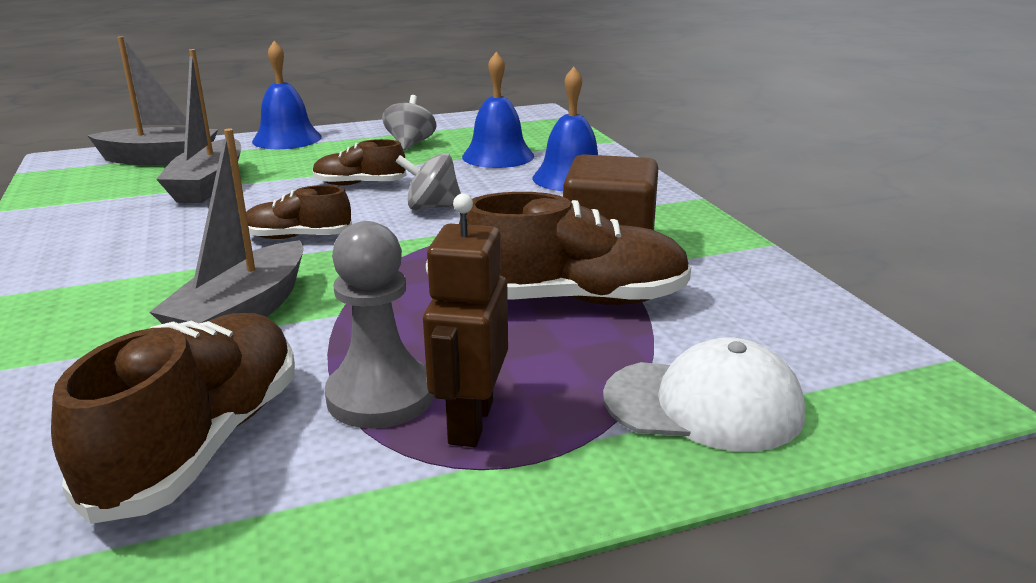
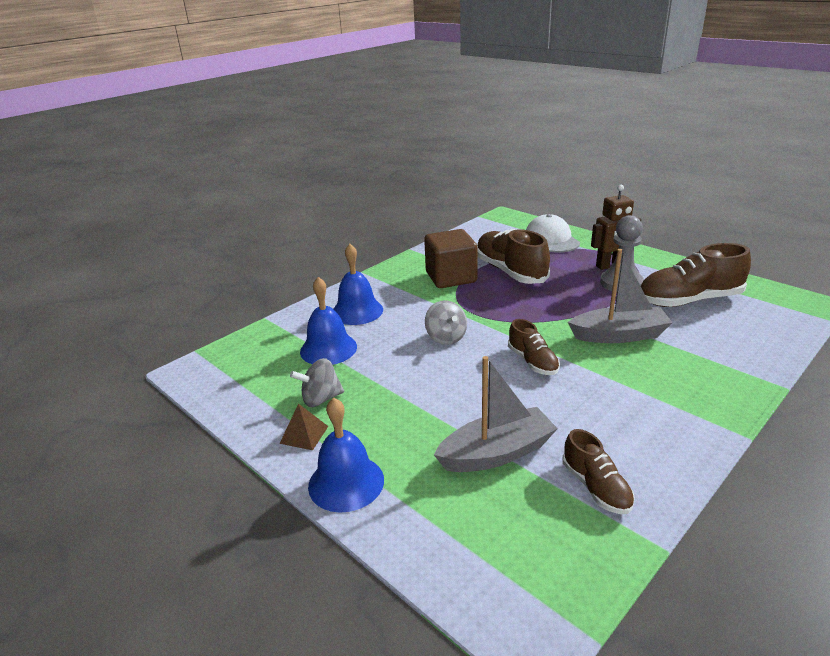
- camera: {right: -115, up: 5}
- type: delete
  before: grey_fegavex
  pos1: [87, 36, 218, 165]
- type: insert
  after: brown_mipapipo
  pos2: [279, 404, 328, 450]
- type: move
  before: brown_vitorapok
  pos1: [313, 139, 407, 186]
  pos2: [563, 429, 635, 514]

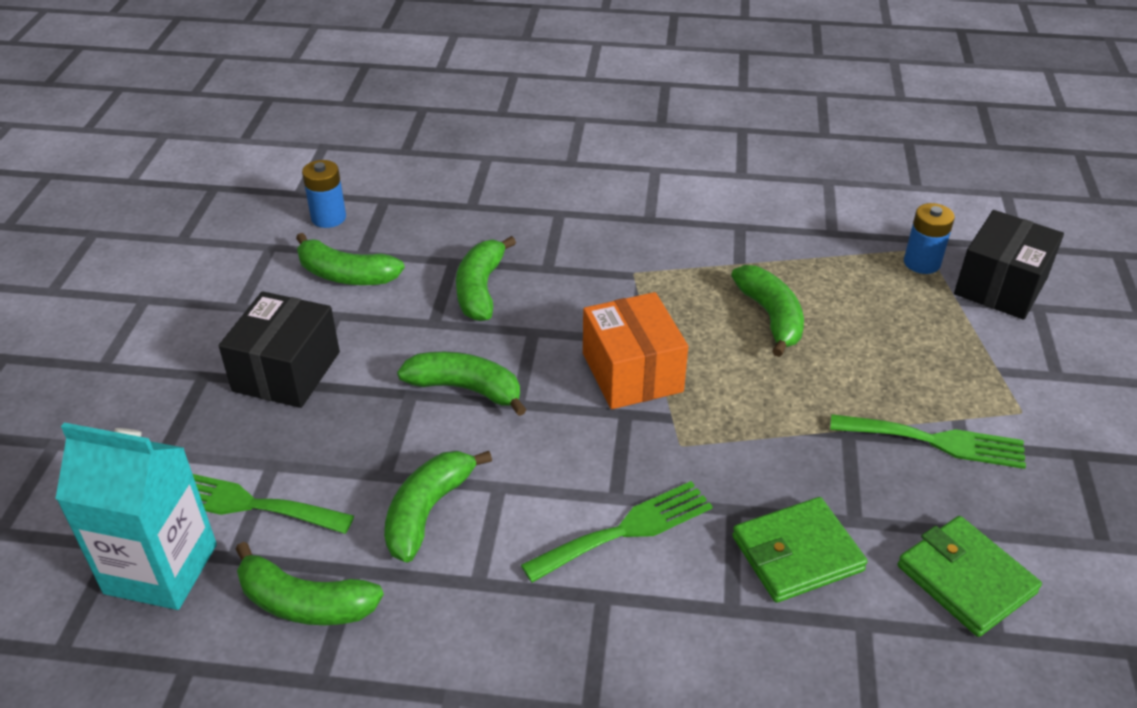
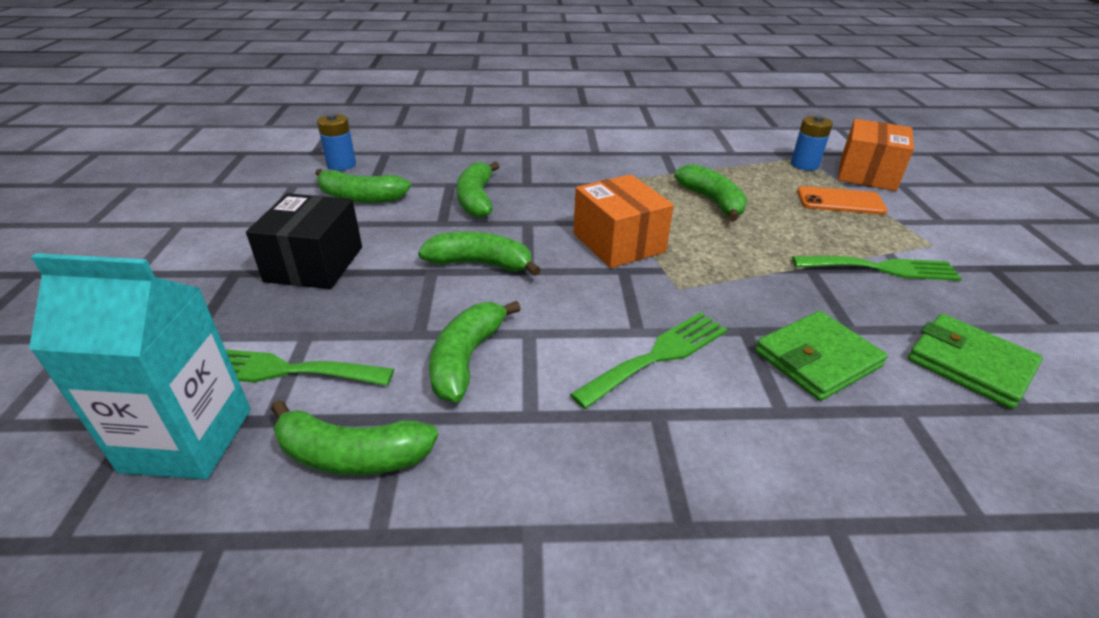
- camera: {right: -10, up: -5}
- type: insert
  after: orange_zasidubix
  pos2: [797, 186, 888, 215]
- type: recolor
  before: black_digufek
  after: orange_digufek
  pos1: [954, 210, 1064, 320]
  pos2: [838, 119, 914, 191]

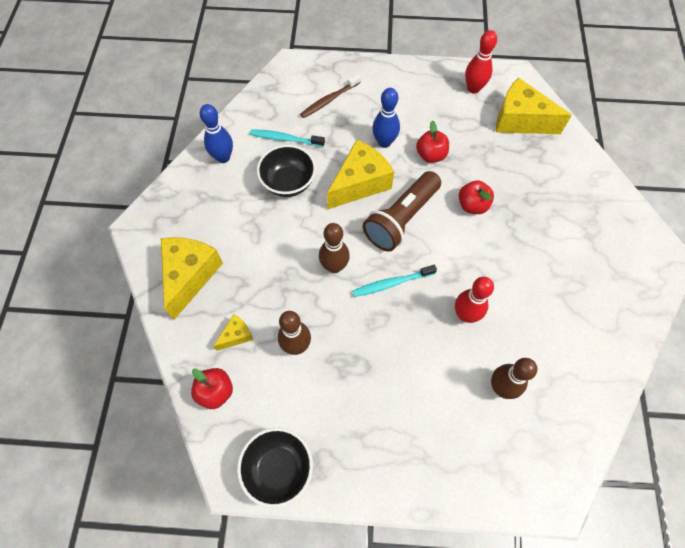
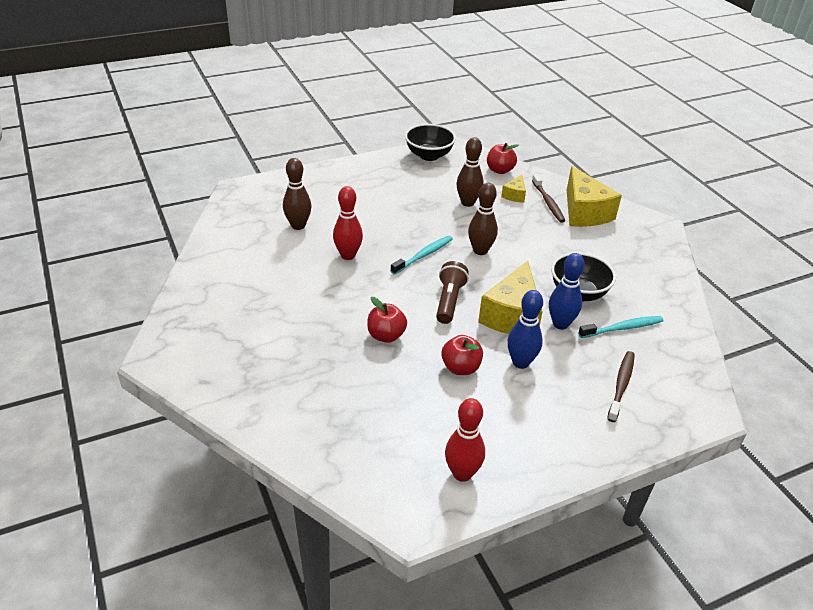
- camera: {right: 150, up: -25}
- type: delete
  before: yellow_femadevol
  pos1: [496, 78, 572, 134]
- type: insert
  after: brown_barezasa
  pos2: [532, 174, 565, 223]
- type: move
  before: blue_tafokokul
  pos1: [200, 104, 233, 163]
  pos2: [549, 253, 585, 330]
- type: resize
  before: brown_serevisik
  pos1: [363, 171, 441, 252]
  pos2: [436, 261, 469, 324]
  scale: 0.66

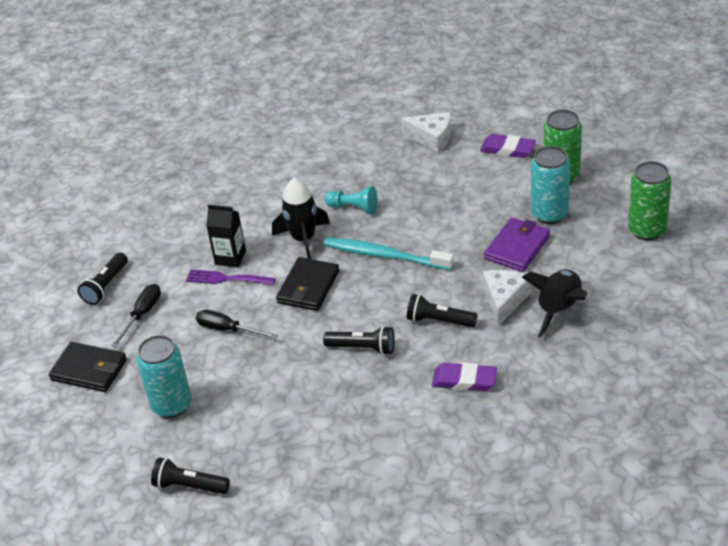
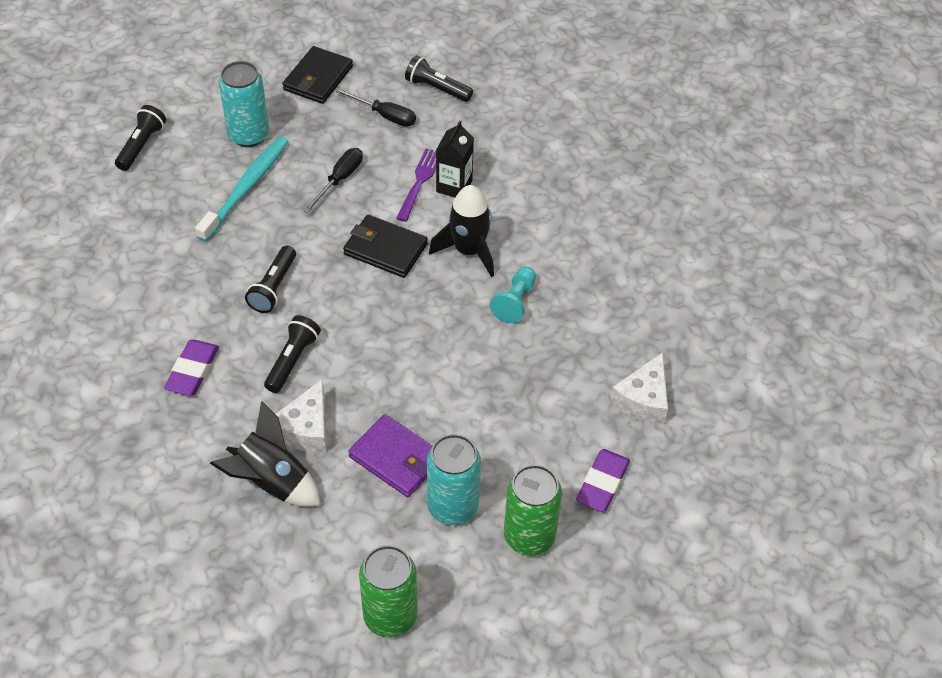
- camera: {right: 90, up: 10}
- type: move
  before: turquoise_barezasa
  pos1: [324, 238, 454, 270]
  pos2: [195, 136, 289, 242]
- type: rotate
  before: white_femadevol
  pos1: [483, 270, 531, 326]
  pos2: [275, 379, 326, 453]
  turn: 90

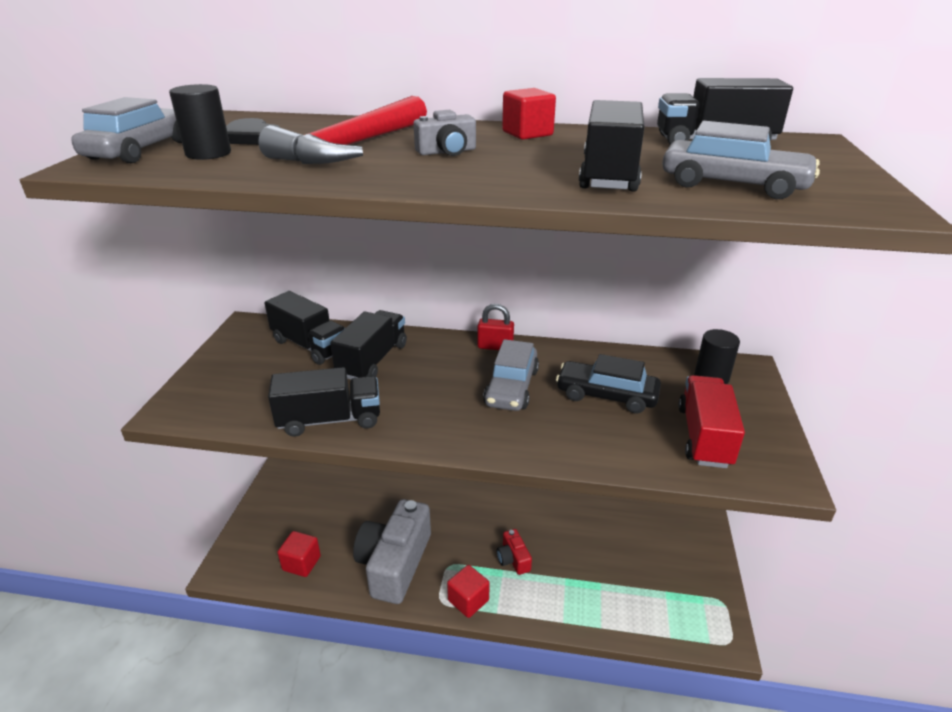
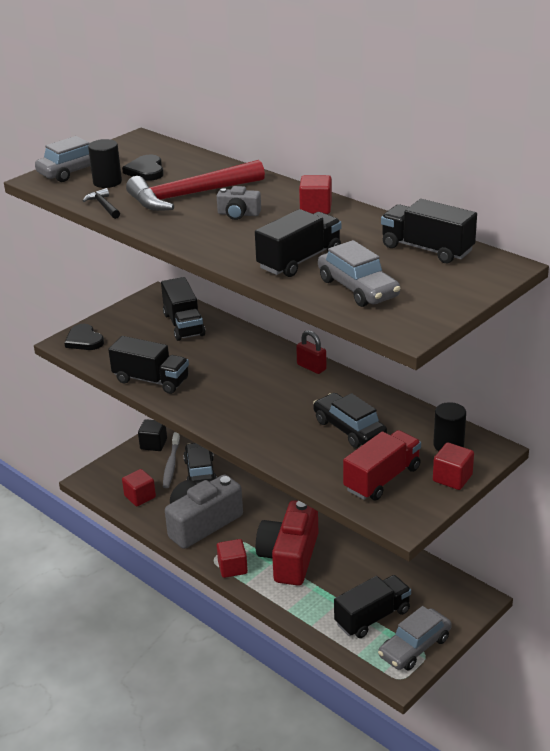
- camera: {right: 35, up: 0}
- type: insert
  after: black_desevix
  pos2: [64, 324, 104, 350]
- type: insert
  after: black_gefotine
  pos2: [83, 188, 120, 219]
- type: insert
  after: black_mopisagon
  pos2: [138, 419, 167, 451]
- type: insert
  after: grey_barezasa
  pos2: [163, 432, 180, 488]
- type: insert
  after: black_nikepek
  pos2: [183, 443, 217, 484]
- type: insert
  after: red_mopisagon
  pos2: [433, 443, 474, 490]
- type: move
  before: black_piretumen
  pos1: [330, 310, 407, 379]
  pos2: [334, 575, 411, 638]
- type: move
  before: grey_nikepek
  pos1: [483, 339, 539, 411]
  pos2: [378, 606, 452, 670]
- type: resize
  before: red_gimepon
  pos1: [497, 529, 532, 575]
  pos2: [256, 500, 318, 586]
  scale: 2.22

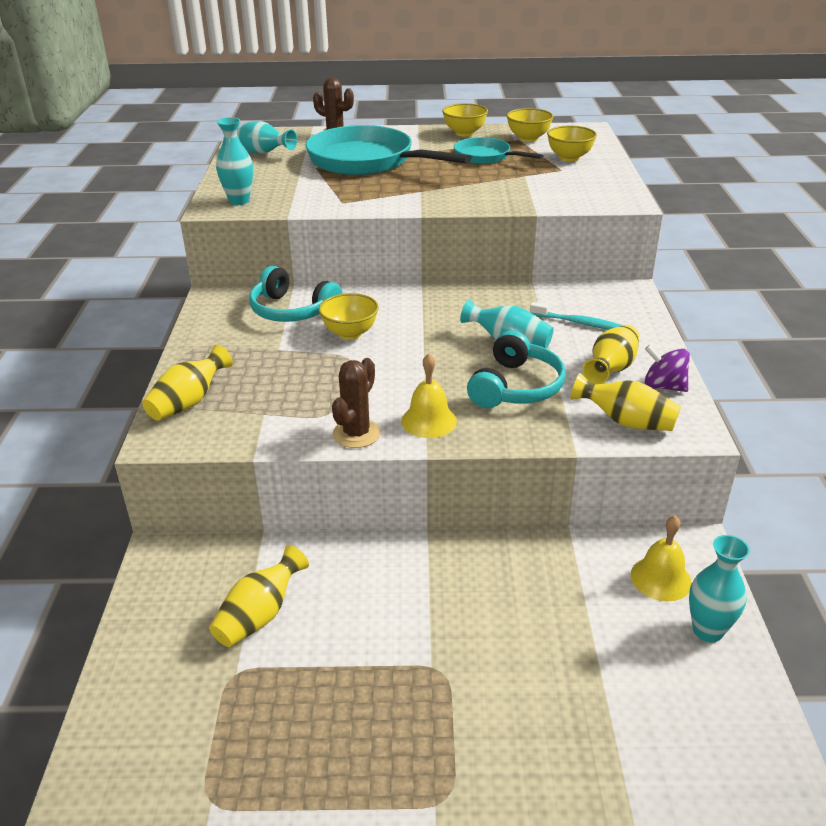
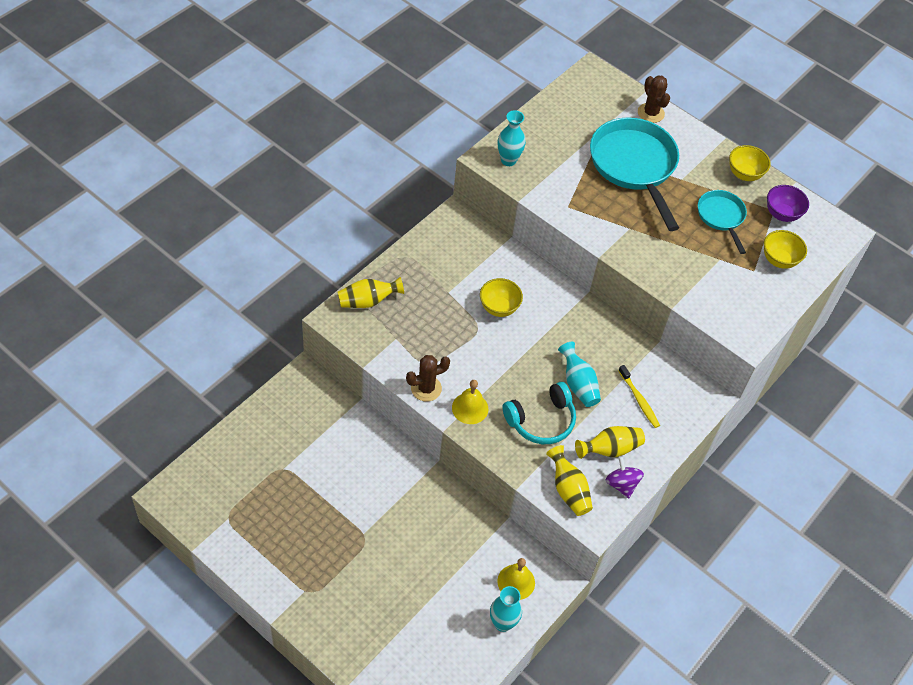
- camera: {right: 35, up: 20}
- type: delete
  before: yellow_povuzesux
  pos1: [209, 545, 309, 647]
- type: delete
  before: turquoise_povuzesux
  pos1: [237, 121, 297, 154]
- type: delete
  before: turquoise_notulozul
  pos1: [249, 266, 343, 322]
- type: recolor
  before: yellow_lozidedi
  after: purple_lozidedi
  pos1: [507, 108, 553, 142]
  pos2: [767, 185, 809, 222]
- type: recolor
  before: turquoise_barezasa
  after: yellow_barezasa
  pos1: [530, 302, 623, 330]
  pos2: [618, 365, 660, 428]

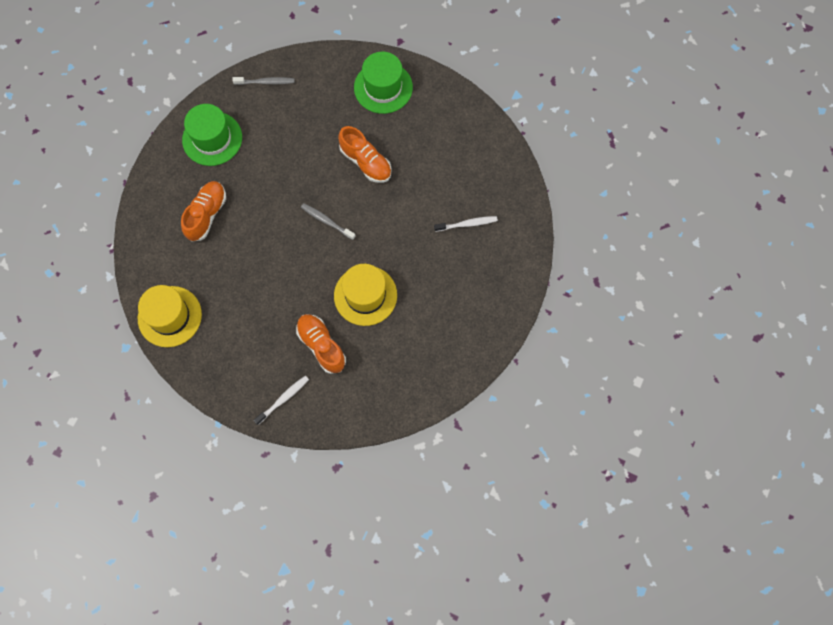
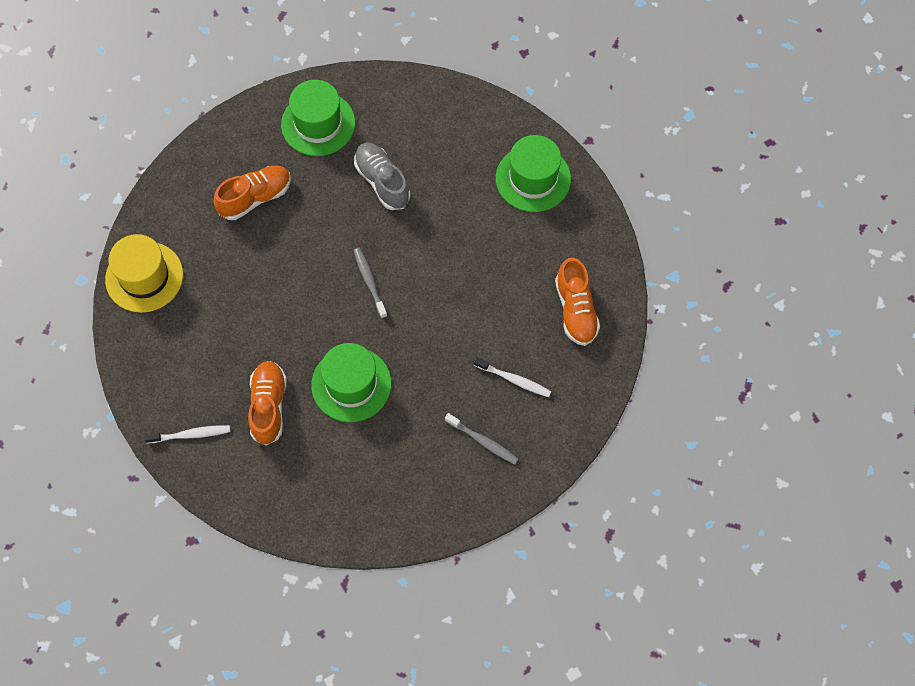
- camera: {right: 35, up: -5}
- type: insert
  after: grey_vitorapok
  pos2: [354, 143, 410, 210]
- type: move
  before: grey_barezasa
  pos1: [232, 77, 295, 85]
  pos2: [445, 413, 518, 465]
- type: move
  before: orange_vitorapok
  pos1: [338, 126, 392, 183]
  pos2: [555, 258, 600, 346]
- type: recolor
  before: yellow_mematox
  after: green_mematox
  pos1: [334, 264, 397, 326]
  pos2: [311, 343, 391, 422]

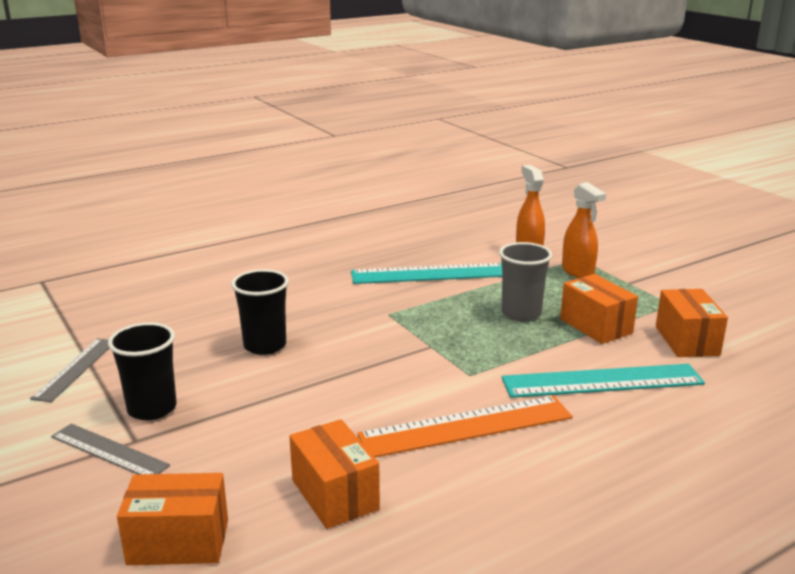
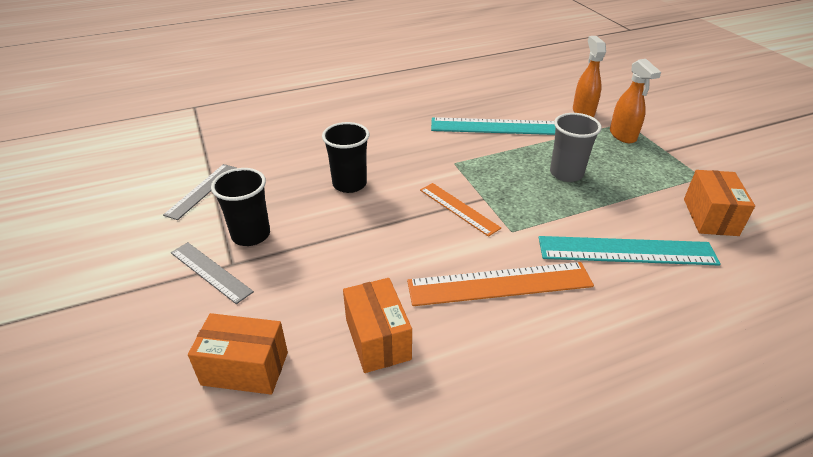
- camera: {right: 10, up: 15}
- type: delete
  before: orange_digufek
  pos1: [560, 274, 638, 344]
- type: insert
  after: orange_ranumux
  pos2: [420, 183, 501, 237]

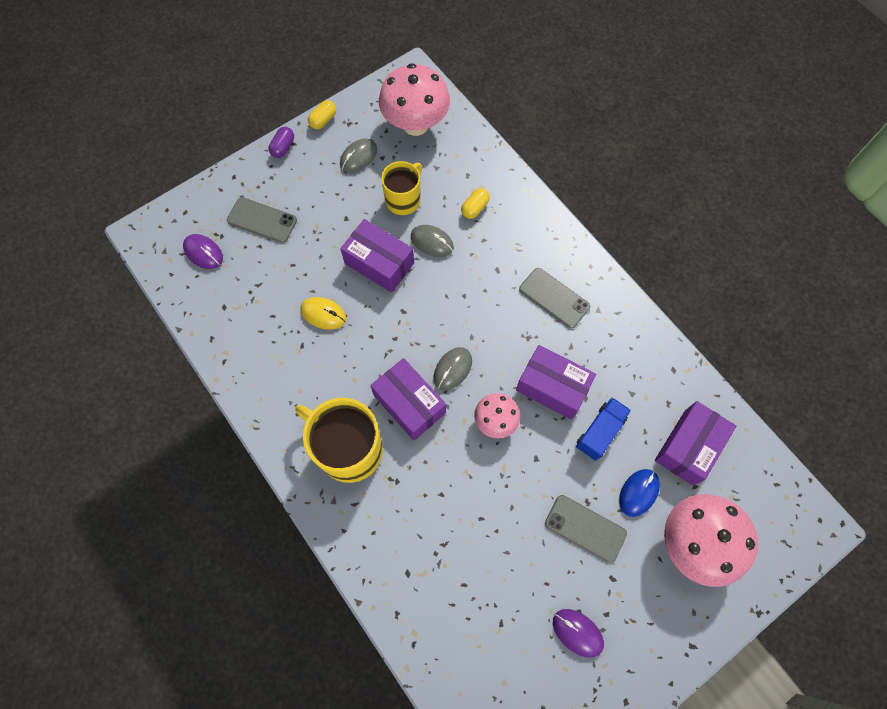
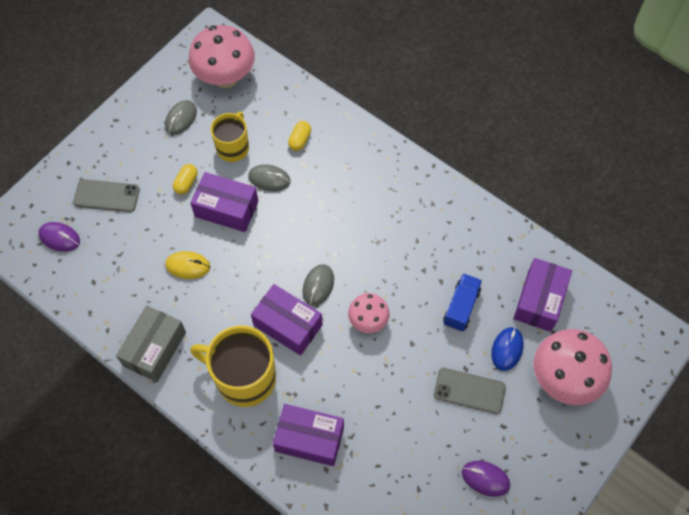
- camera: {right: -15, up: -5}
- type: delete
  before: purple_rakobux
  pos1: [269, 127, 294, 158]
- type: delete
  before: grey_zasidubix
  pos1: [519, 268, 590, 328]
- type: insert
  after: grey_digufek
  pos2: [116, 305, 186, 382]
- type: move
  before: yellow_rakobux
  pos1: [308, 100, 336, 129]
  pos2: [173, 164, 197, 195]
- type: move
  before: purple_digufek
  pos1: [516, 345, 596, 420]
  pos2: [273, 404, 344, 466]

